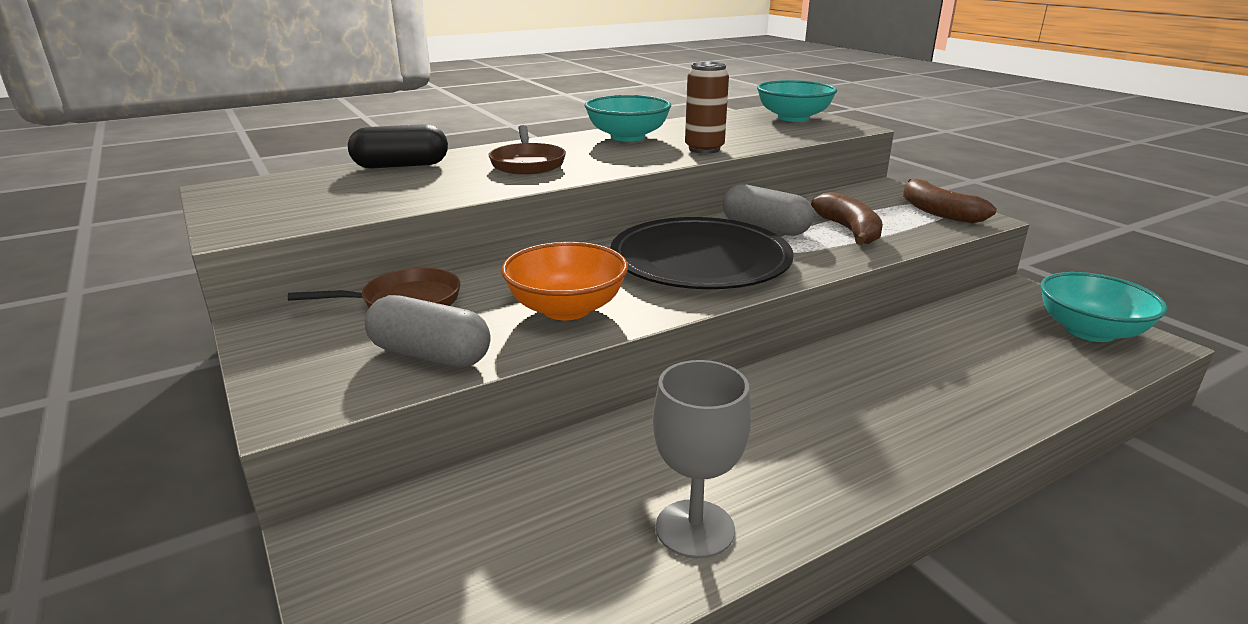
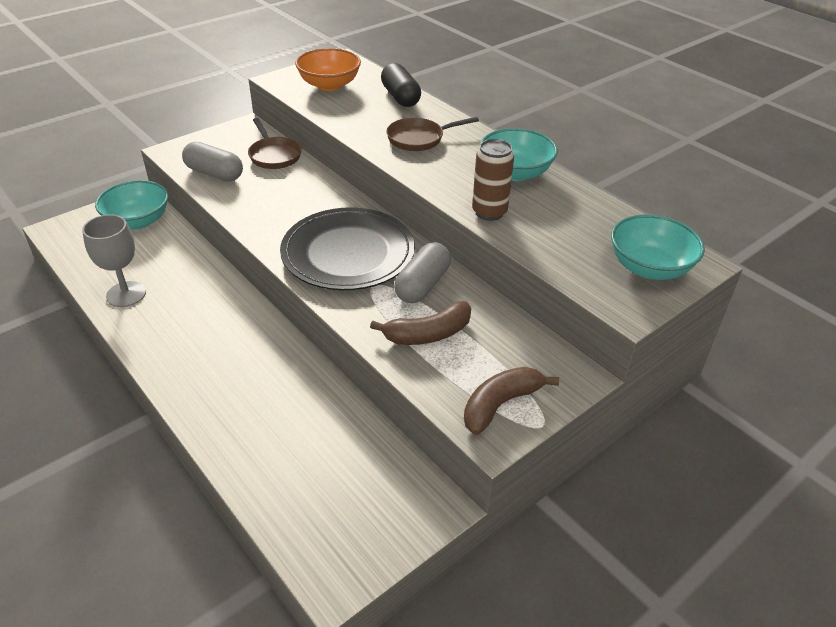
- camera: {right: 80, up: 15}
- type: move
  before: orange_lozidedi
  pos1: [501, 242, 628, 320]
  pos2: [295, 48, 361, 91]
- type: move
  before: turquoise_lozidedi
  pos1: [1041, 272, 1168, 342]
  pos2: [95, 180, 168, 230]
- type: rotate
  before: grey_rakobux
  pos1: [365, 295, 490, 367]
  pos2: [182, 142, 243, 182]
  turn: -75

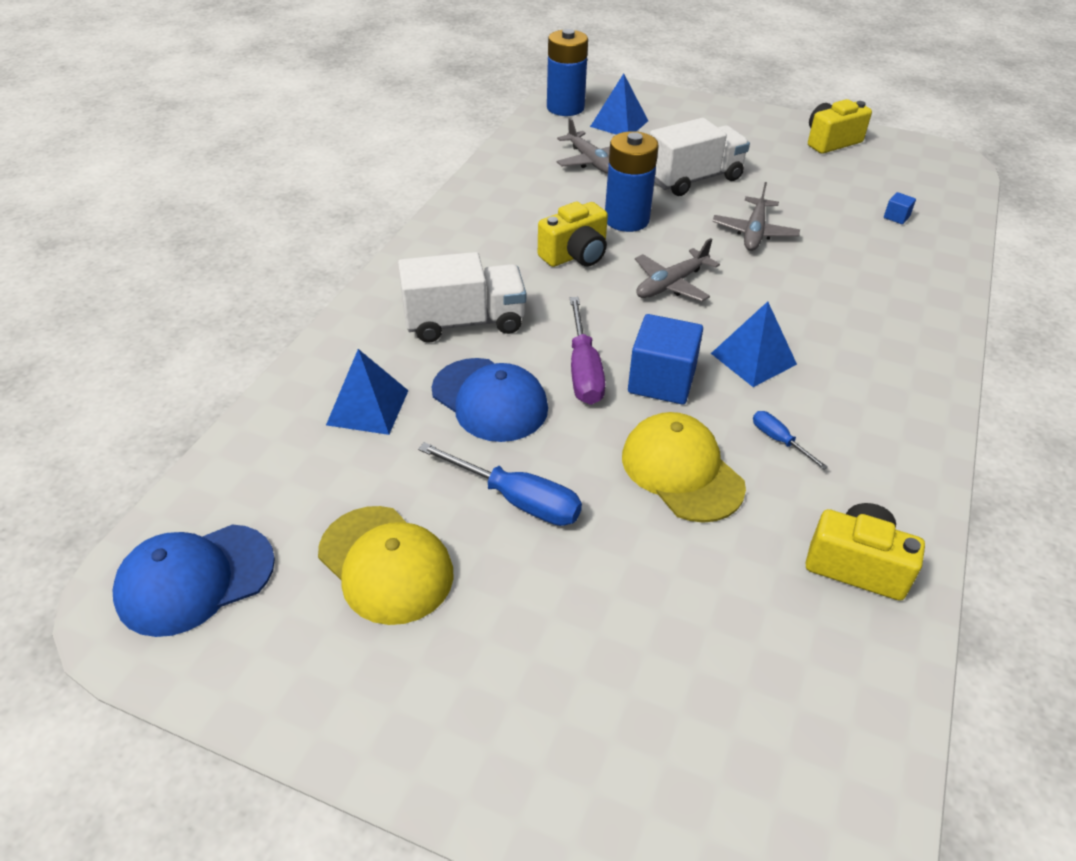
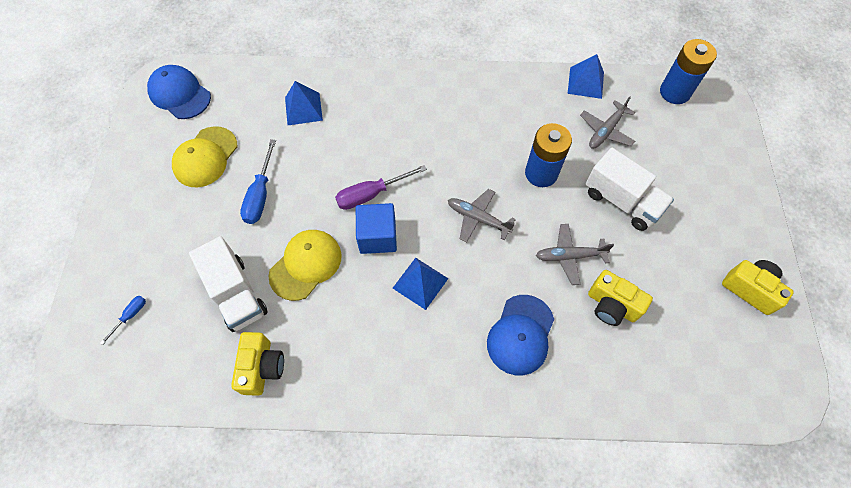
- camera: {right: 70, up: 20}
- type: delete
  before: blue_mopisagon
  pos1: [884, 192, 916, 224]
- type: move
  before: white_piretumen
  pos1: [398, 252, 526, 343]
  pos2: [189, 236, 268, 332]
- type: move
  before: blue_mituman
  pos1: [432, 358, 548, 442]
  pos2: [487, 295, 554, 375]
- type: move
  before: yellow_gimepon
  pos1: [538, 202, 608, 267]
  pos2: [588, 270, 653, 326]
- type: move
  before: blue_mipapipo
  pos1: [590, 73, 648, 135]
  pos2: [567, 54, 604, 99]
- type: move
  before: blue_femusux
  pos1: [753, 411, 828, 470]
  pos2: [100, 296, 146, 345]

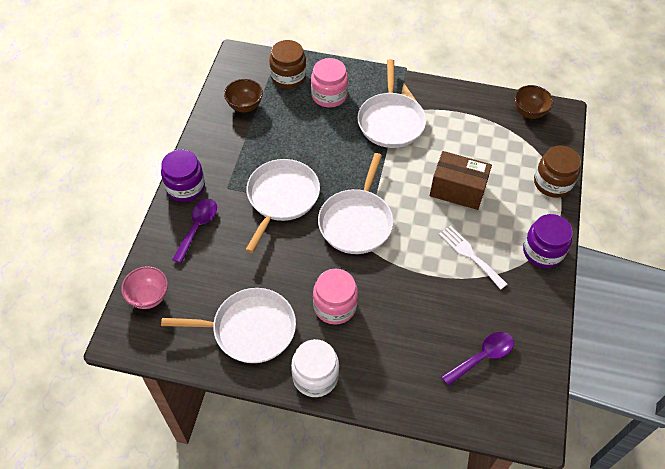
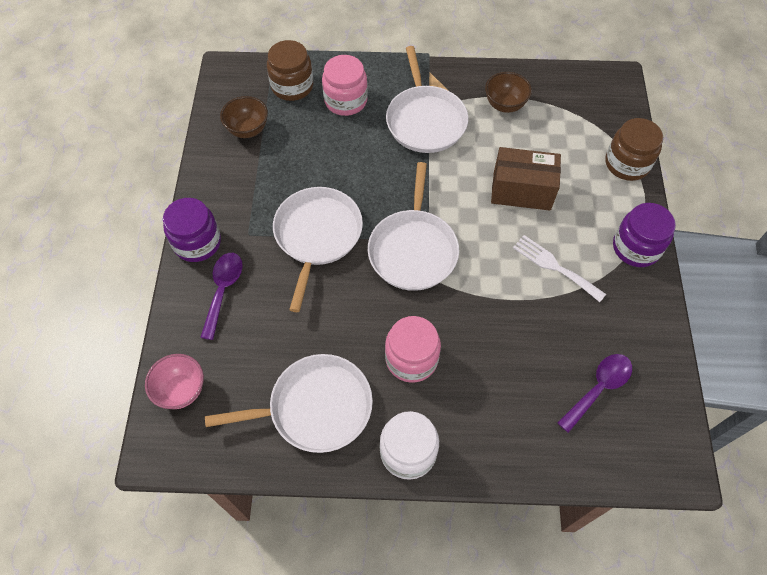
- camera: {right: -10, up: 5}
- type: move
  before: brown_lozidedi
  pos1: [514, 85, 553, 119]
  pos2: [485, 72, 532, 113]

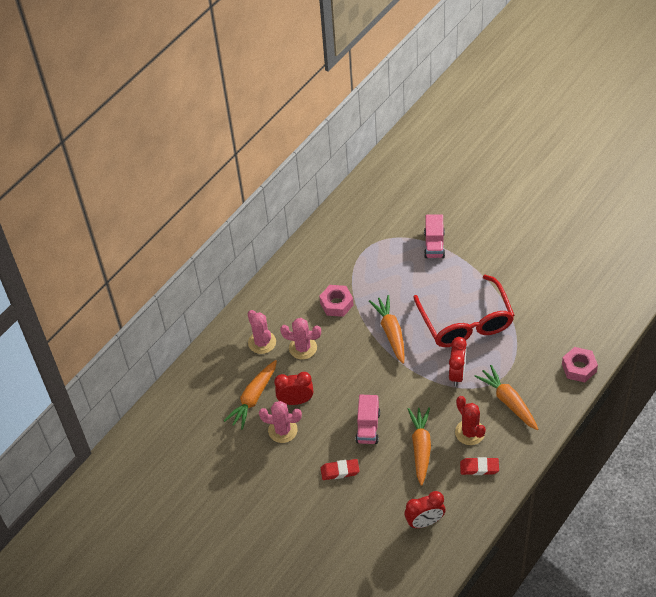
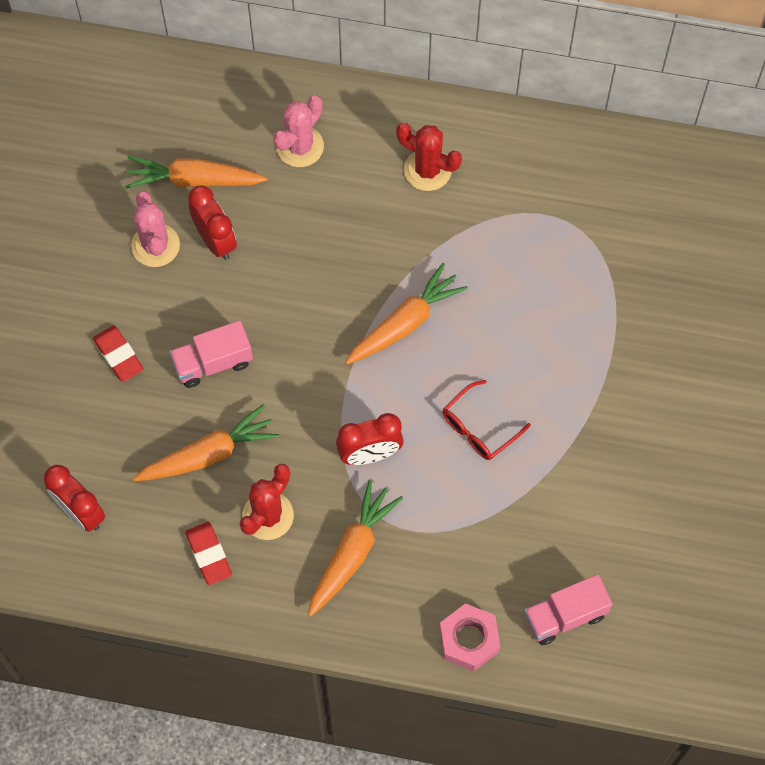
- camera: {right: 60, up: 15}
- type: delete
  before: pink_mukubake
  pos1: [280, 318, 321, 360]
- type: delete
  before: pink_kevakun
  pos1: [319, 285, 354, 317]
- type: insert
  after: red_mukubake
  pos2: [396, 123, 462, 191]
- type: move
  before: pink_piretumen
  pos1: [424, 214, 445, 258]
  pos2: [524, 575, 613, 645]
- type: resize
  before: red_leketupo
  pos1: [413, 275, 514, 347]
  pos2: [442, 380, 531, 460]
  scale: 0.47

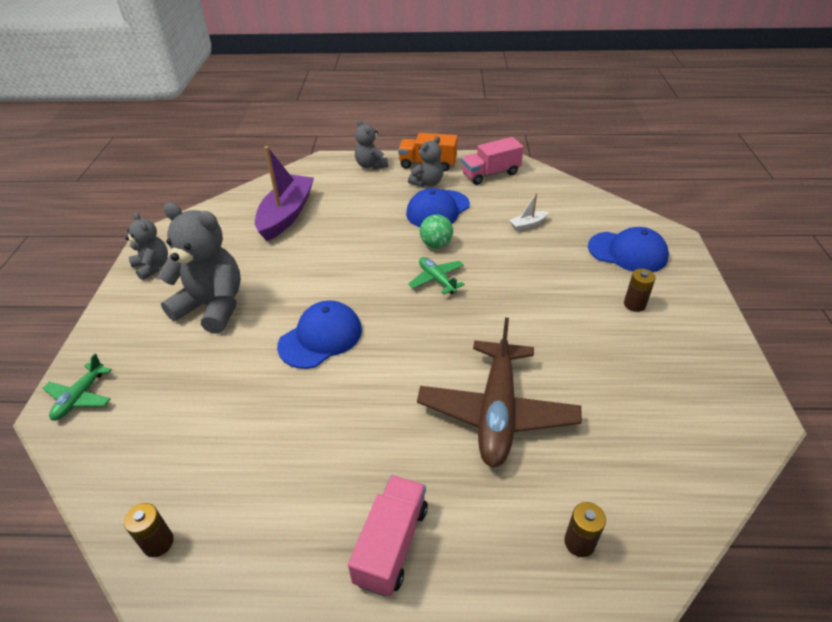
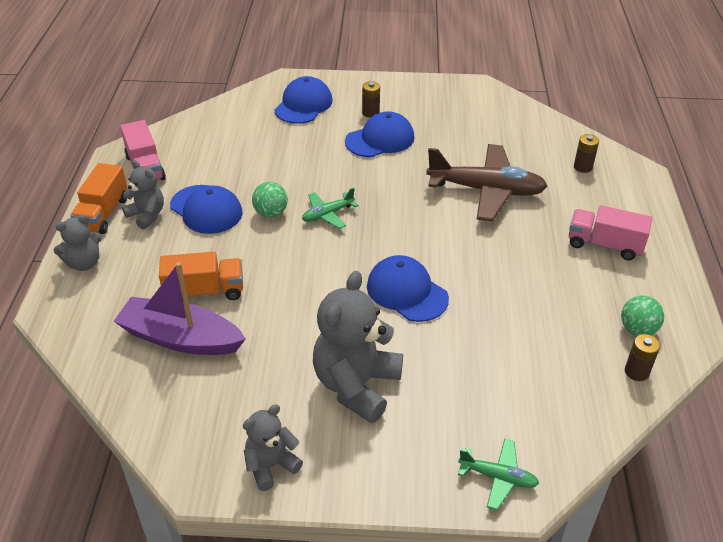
- camera: {right: -90, up: 0}
- type: delete
  before: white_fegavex
  pos1: [509, 193, 549, 231]
- type: insert
  after: orange_piretumen
  pos2: [159, 252, 243, 300]
- type: insert
  after: blue_mituman
  pos2: [345, 111, 414, 157]
- type: insert
  after: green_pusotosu
  pos2: [621, 295, 664, 336]

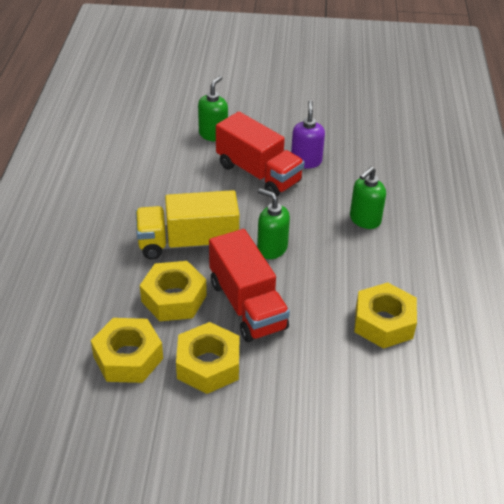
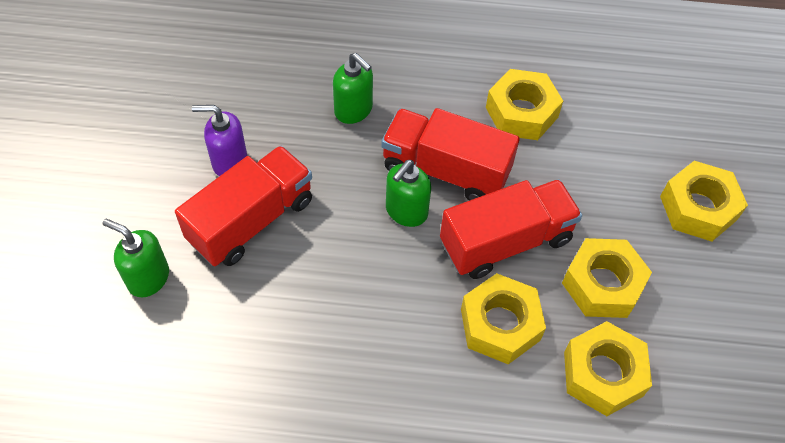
- camera: {right: -90, up: 15}
- type: delete
  before: yellow_piretumen
  pos1: [136, 190, 239, 259]
- type: insert
  after: red_piretumen
  pos2: [381, 108, 520, 201]
- type: insert
  after: yellow_kevakun
  pos2: [660, 161, 748, 242]

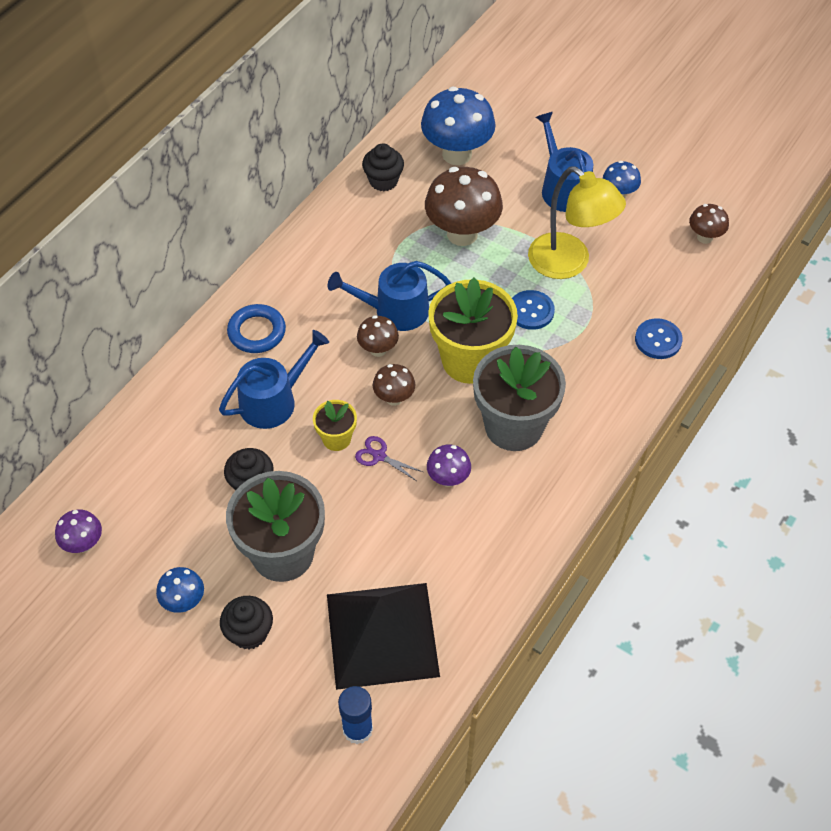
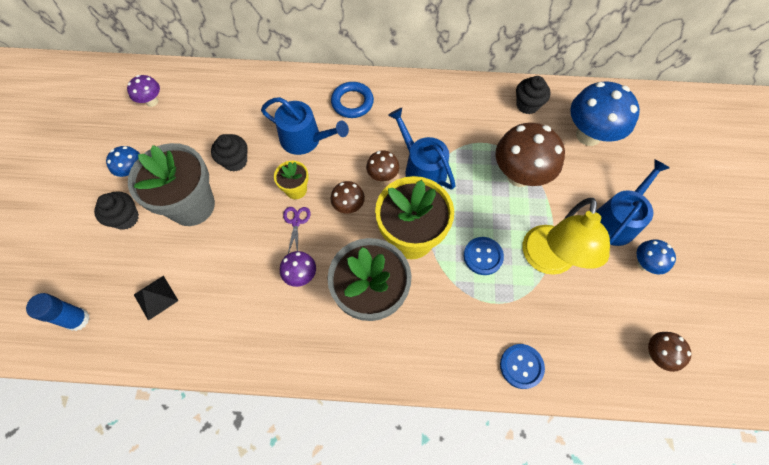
- camera: {right: 60, up: 10}
- type: resize
  before: black_mipapipo
  pos1: [327, 583, 440, 690]
  pos2: [134, 276, 179, 321]
  scale: 0.43

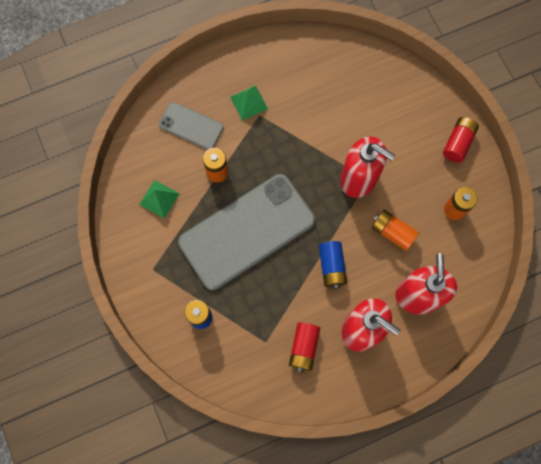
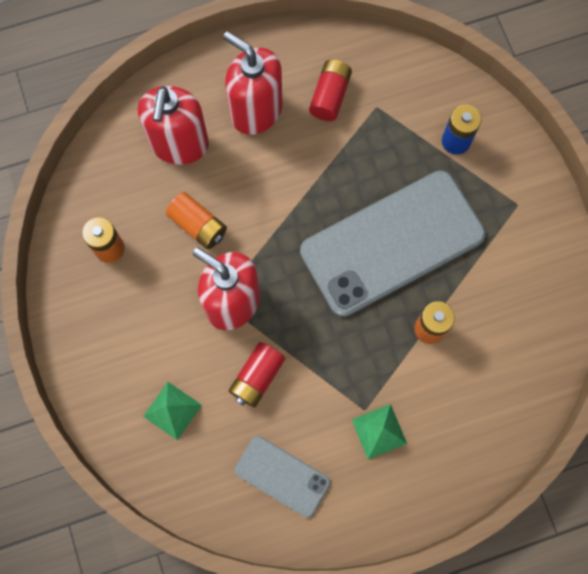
- camera: {right: -175, up: 0}
- type: delete
  before: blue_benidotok
  pos1: [319, 241, 347, 289]
- type: move
  before: green_mipapipo
  pos1: [139, 180, 180, 219]
  pos2: [143, 382, 202, 440]
- type: move
  before: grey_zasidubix
  pos1: [159, 102, 224, 150]
  pos2: [234, 436, 330, 518]
- type: move
  before: red_benidotok
  pos1: [443, 117, 479, 163]
  pos2: [229, 342, 285, 408]

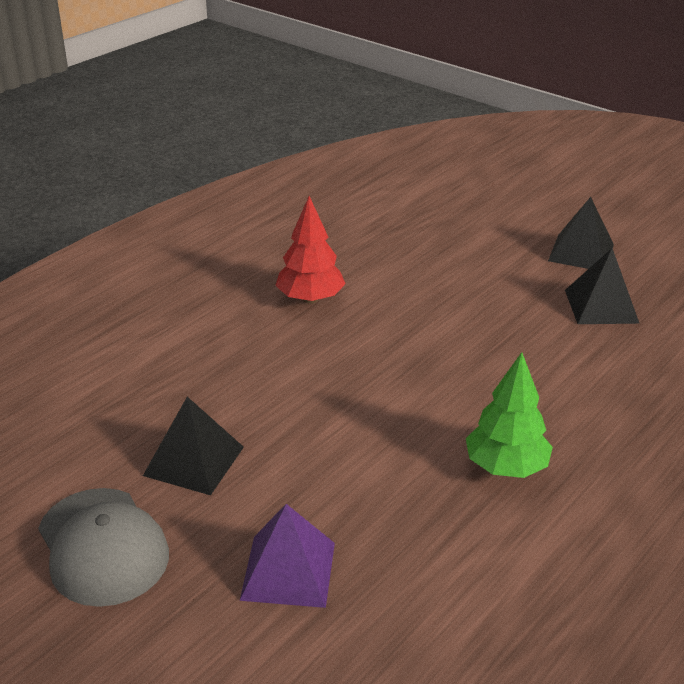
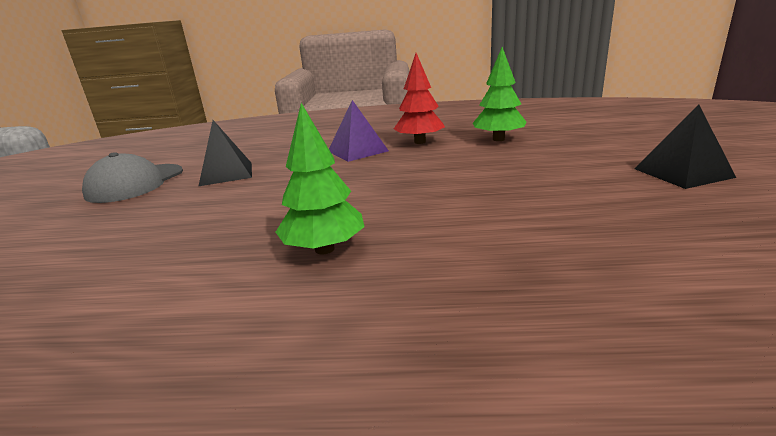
- camera: {right: 55, up: -10}
- type: delete
  before: black_mipapipo
  pos1: [565, 248, 640, 324]
- type: insert
  after: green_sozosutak
  pos2: [473, 47, 527, 141]
- type: move
  before: purple_mipapipo
  pos1: [240, 504, 335, 608]
  pos2: [329, 100, 389, 162]

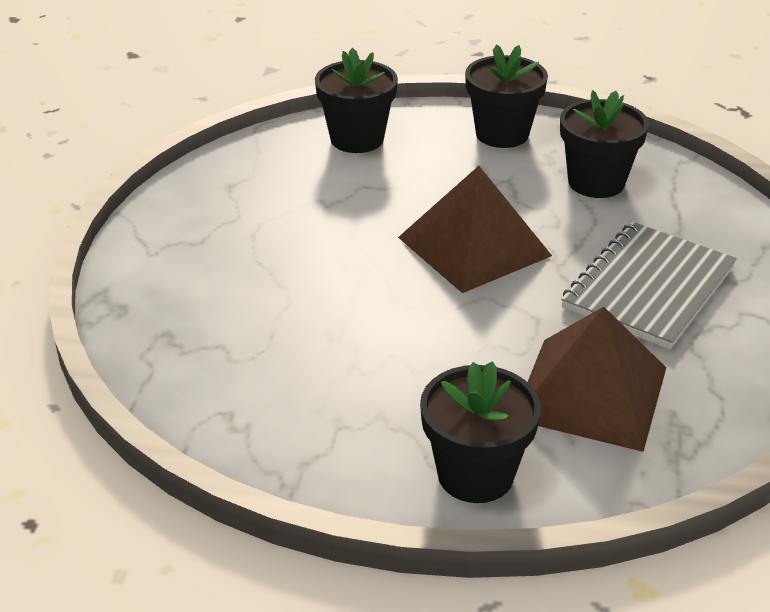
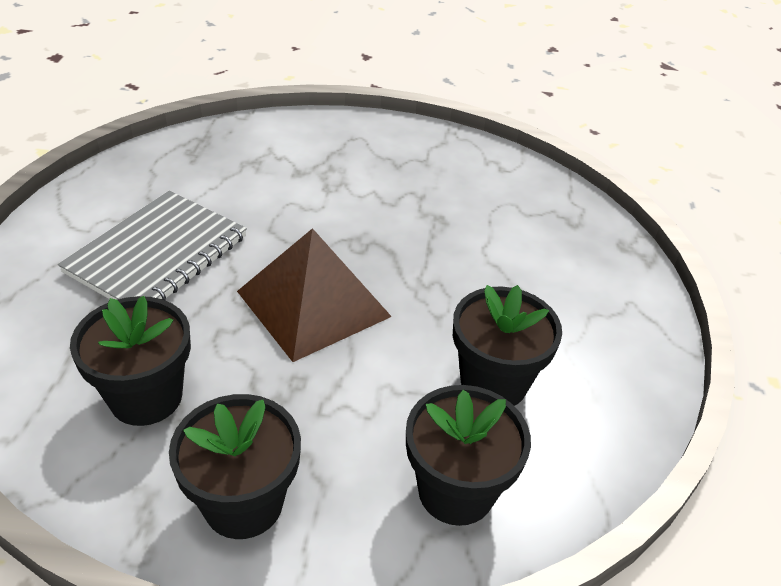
- camera: {right: 175, up: 5}
- type: delete
  before: brown_mipapipo
  pos1: [528, 307, 666, 452]
- type: move
  before: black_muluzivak
  pos1: [420, 361, 541, 503]
  pos2: [453, 285, 562, 406]

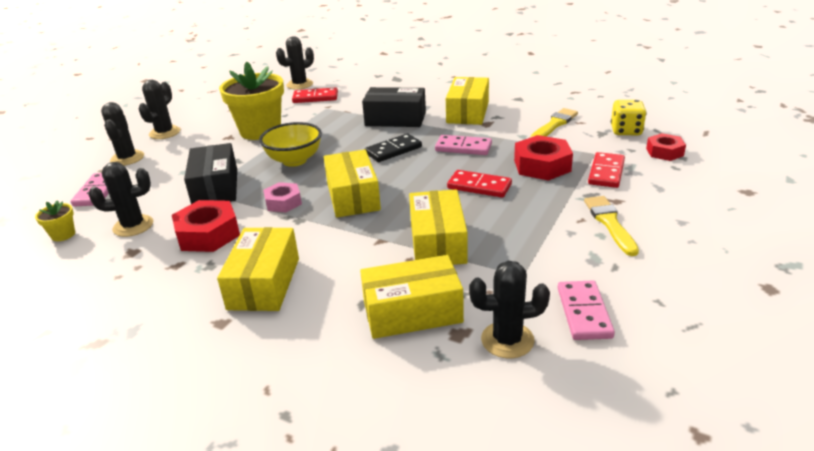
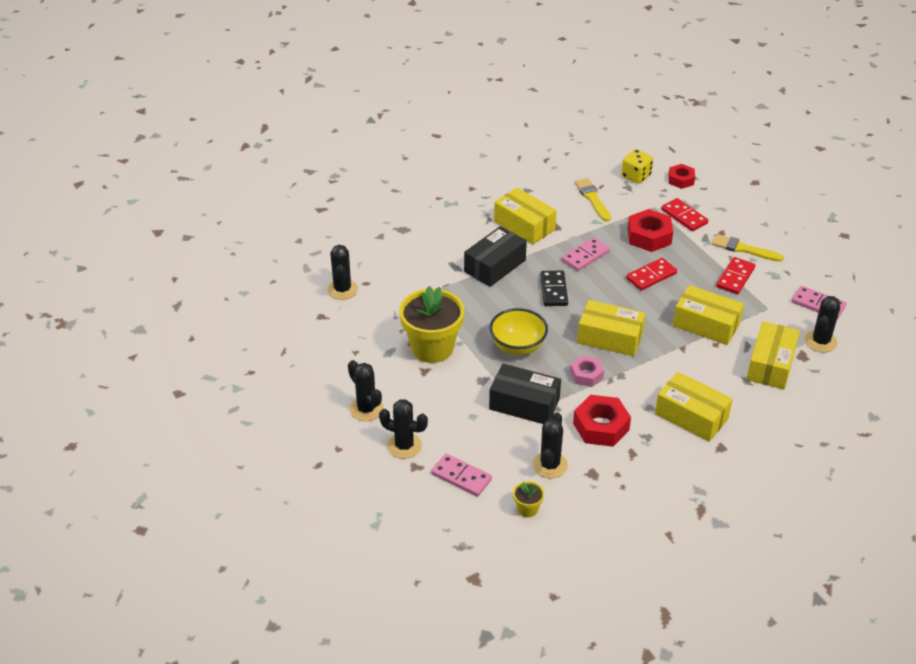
- camera: {right: -60, up: 10}
- type: move
  before: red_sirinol
  pos1: [292, 87, 338, 103]
  pos2: [716, 257, 755, 294]

